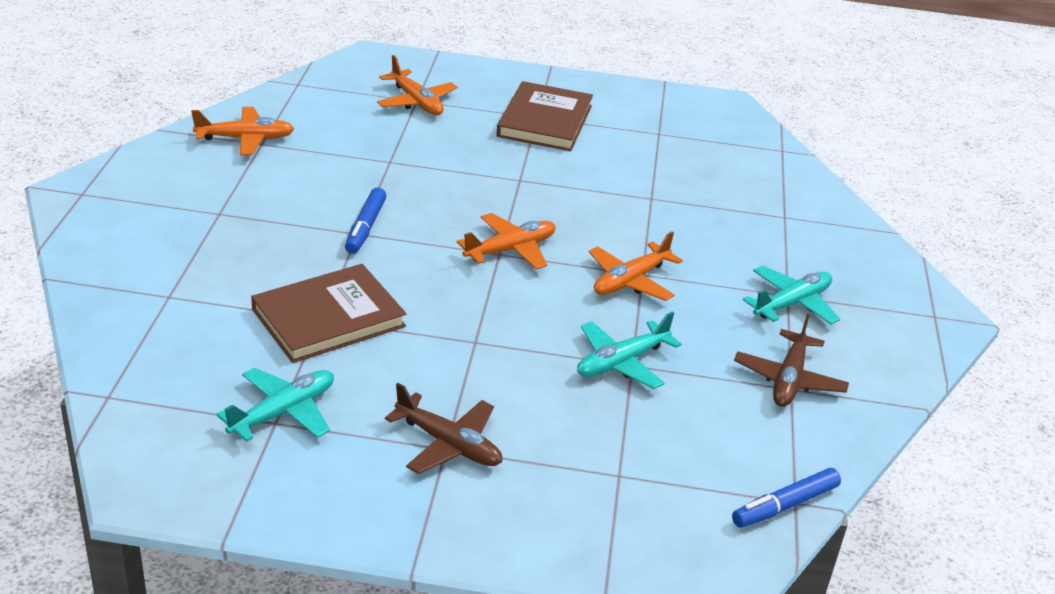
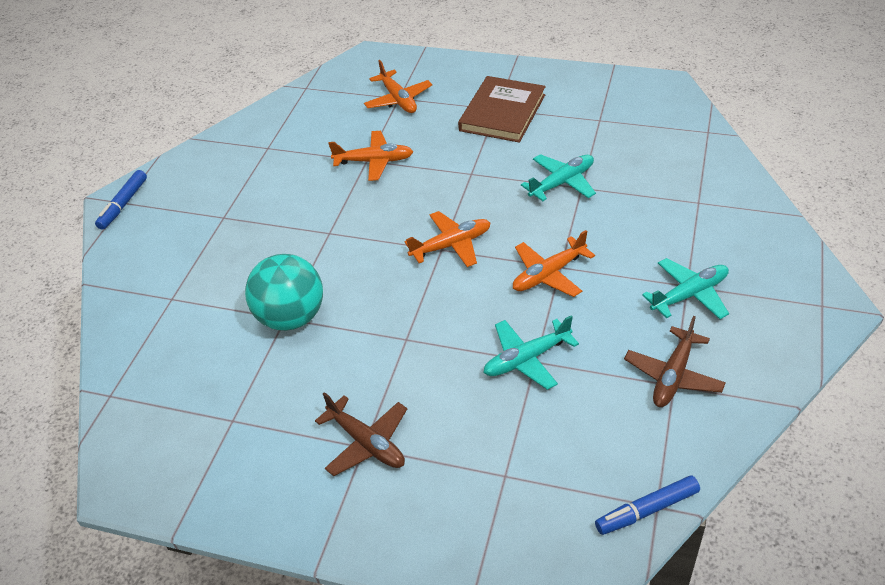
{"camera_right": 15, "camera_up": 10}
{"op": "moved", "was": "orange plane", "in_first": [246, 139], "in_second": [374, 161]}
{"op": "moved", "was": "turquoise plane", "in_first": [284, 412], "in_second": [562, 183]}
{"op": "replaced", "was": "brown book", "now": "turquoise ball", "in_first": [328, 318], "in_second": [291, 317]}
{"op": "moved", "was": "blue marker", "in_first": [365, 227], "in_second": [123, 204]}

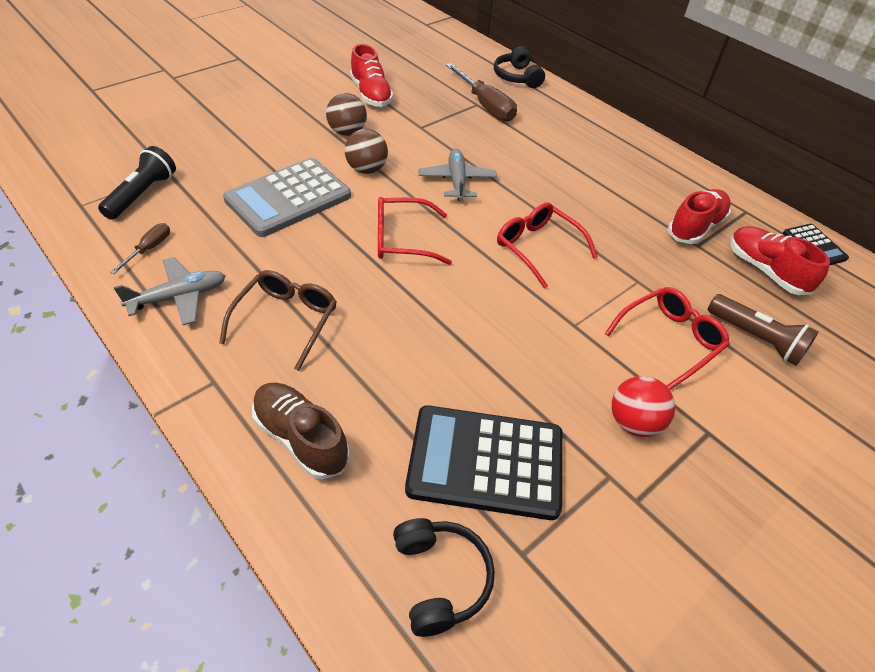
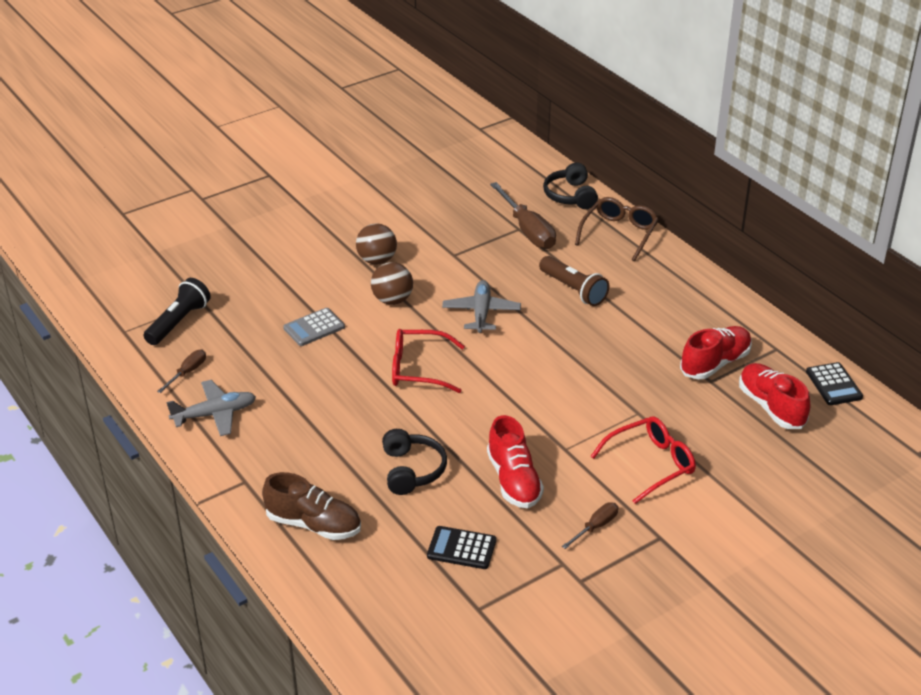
{"camera_right": 10, "camera_up": -10}
{"op": "moved", "was": "brown glasses", "in_first": [286, 320], "in_second": [619, 233]}
{"op": "resized", "was": "grey calculator", "in_first": [288, 198], "in_second": [314, 328], "ratio": 0.51}
{"op": "turned", "was": "brown shoe", "in_first": [301, 438], "in_second": [314, 524], "clockwise": 150}
{"op": "moved", "was": "red shoe", "in_first": [371, 94], "in_second": [514, 480]}
{"op": "moved", "was": "black headphones", "in_first": [440, 579], "in_second": [412, 470]}
{"op": "resized", "was": "black calculator", "in_first": [485, 462], "in_second": [461, 548], "ratio": 0.51}
{"op": "removed", "was": "red glasses", "in_first": [537, 247]}
{"op": "replaced", "was": "red ball", "now": "brown screwdriver", "in_first": [634, 422], "in_second": [595, 527]}
{"op": "moved", "was": "brown flashlight", "in_first": [756, 338], "in_second": [573, 290]}

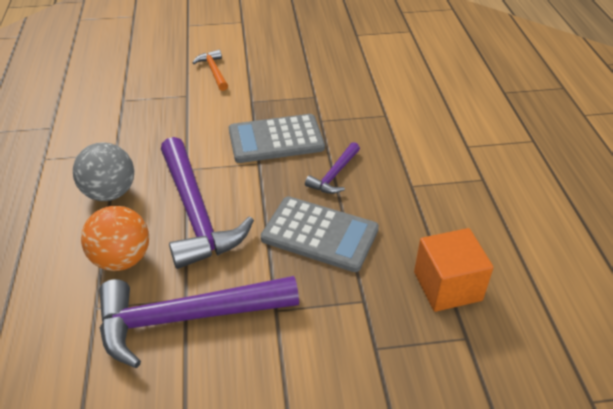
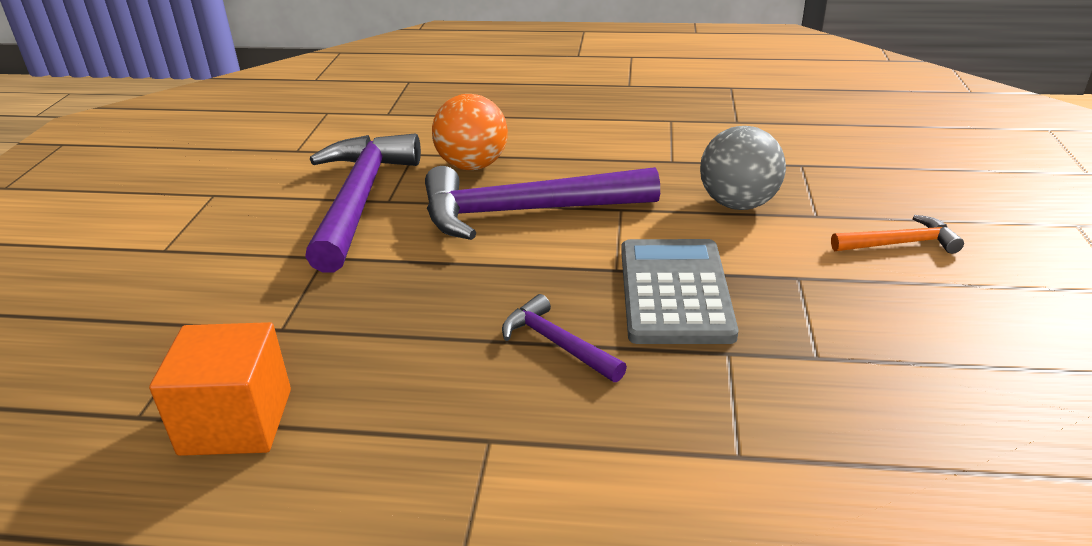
{"camera_right": 105, "camera_up": -10}
{"op": "moved", "was": "grey ball", "in_first": [110, 193], "in_second": [738, 204]}
{"op": "removed", "was": "grey calculator", "in_first": [320, 234]}

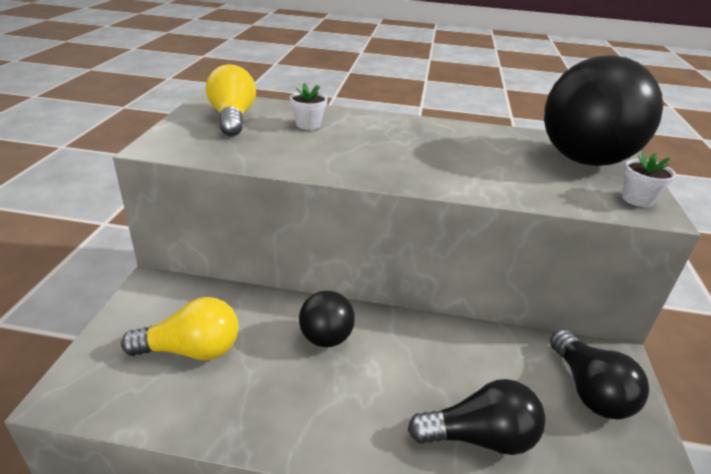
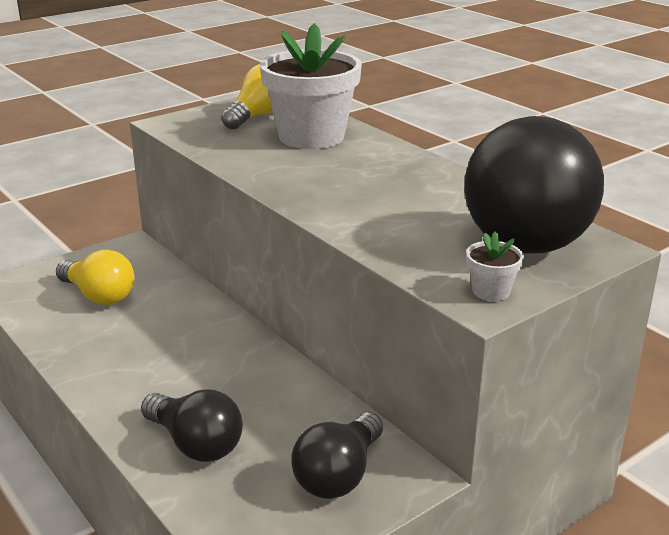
{"camera_right": 45, "camera_up": -5}
{"op": "resized", "was": "white flower pot", "in_first": [308, 125], "in_second": [311, 137], "ratio": 2.47}
{"op": "removed", "was": "black ball", "in_first": [326, 338]}

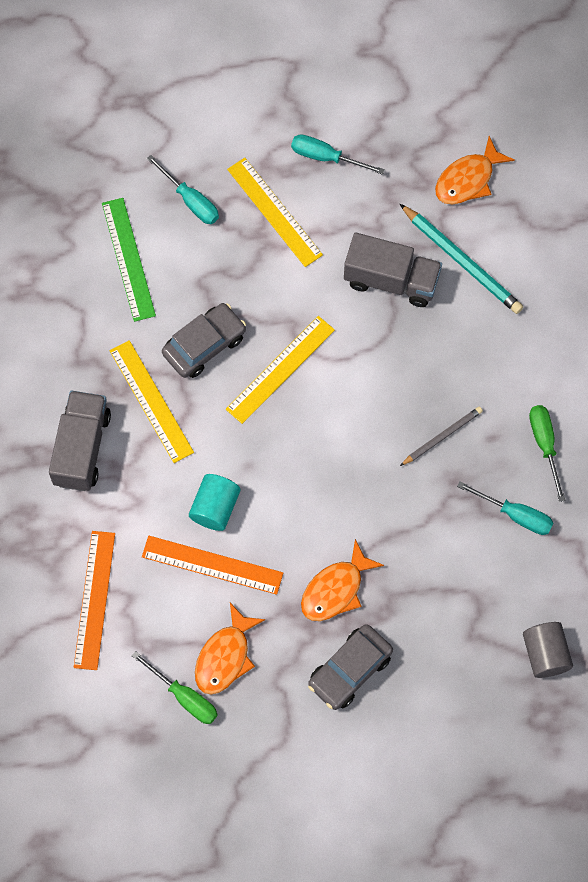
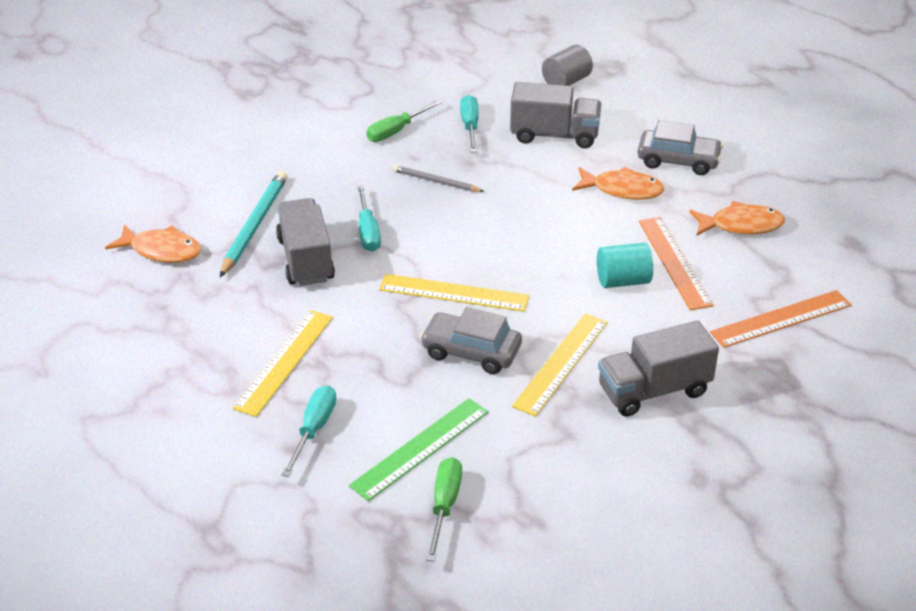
{"camera_right": -120, "camera_up": -30}
{"op": "moved", "was": "green screwdriver", "in_first": [184, 697], "in_second": [444, 506]}
{"op": "moved", "was": "turquoise screwdriver", "in_first": [326, 157], "in_second": [368, 231]}
{"op": "added", "now": "grey truck", "in_second": [554, 135]}

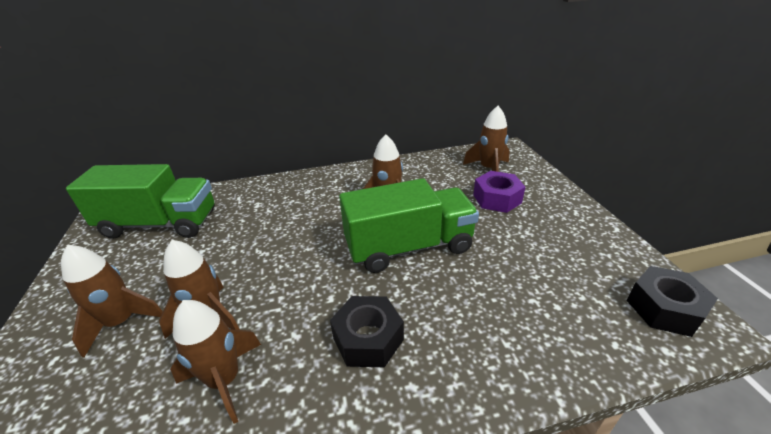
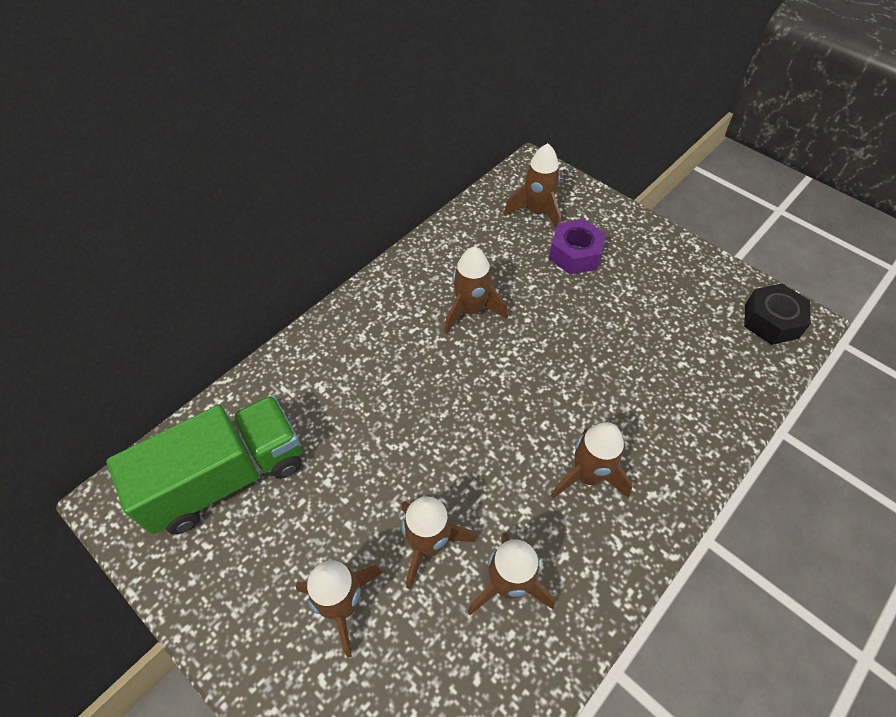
{"camera_right": -35, "camera_up": 20}
{"op": "replaced", "was": "black nut", "now": "brown rocket", "in_first": [368, 338], "in_second": [587, 475]}
{"op": "removed", "was": "green truck", "in_first": [409, 247]}

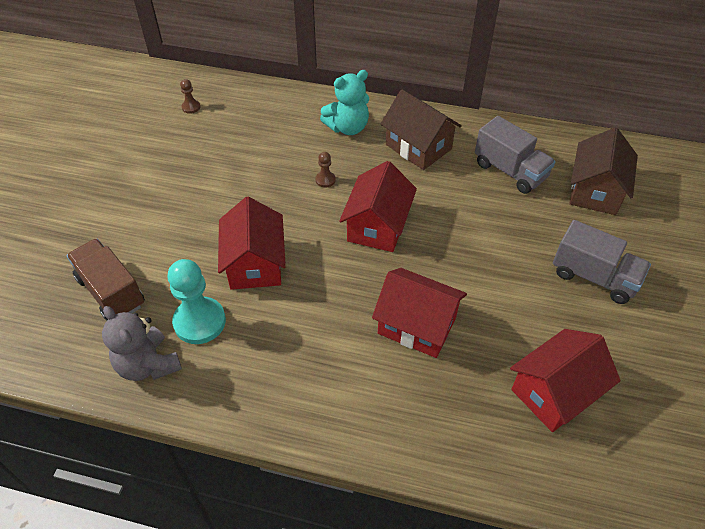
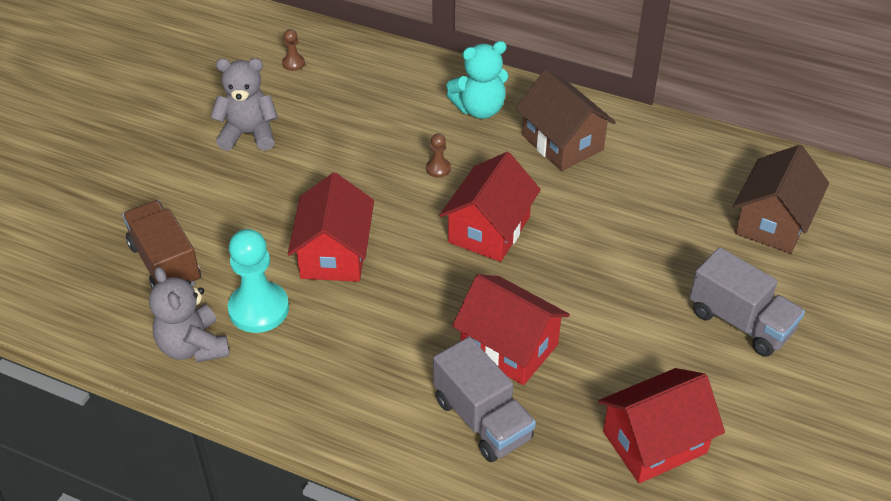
{"camera_right": 10, "camera_up": -5}
{"op": "moved", "was": "grey truck", "in_first": [510, 171], "in_second": [482, 419]}
{"op": "added", "now": "grey teddy bear", "in_second": [248, 134]}

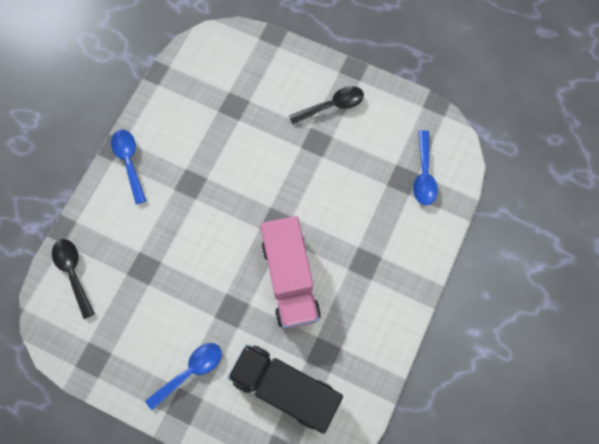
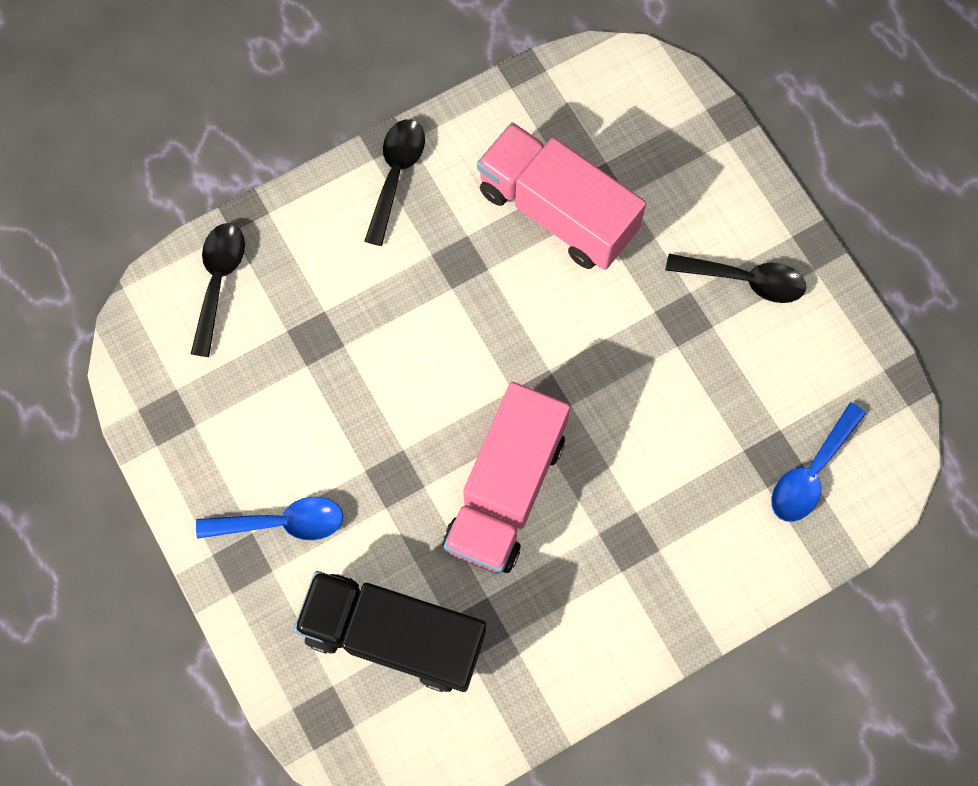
{"camera_right": 35, "camera_up": 0}
{"op": "recoloured", "was": "blue spoon", "now": "black spoon", "in_first": [129, 162], "in_second": [396, 175]}
{"op": "turned", "was": "black truck", "in_first": [285, 387], "in_second": [394, 635], "clockwise": -45}
{"op": "added", "now": "pink truck", "in_second": [557, 211]}

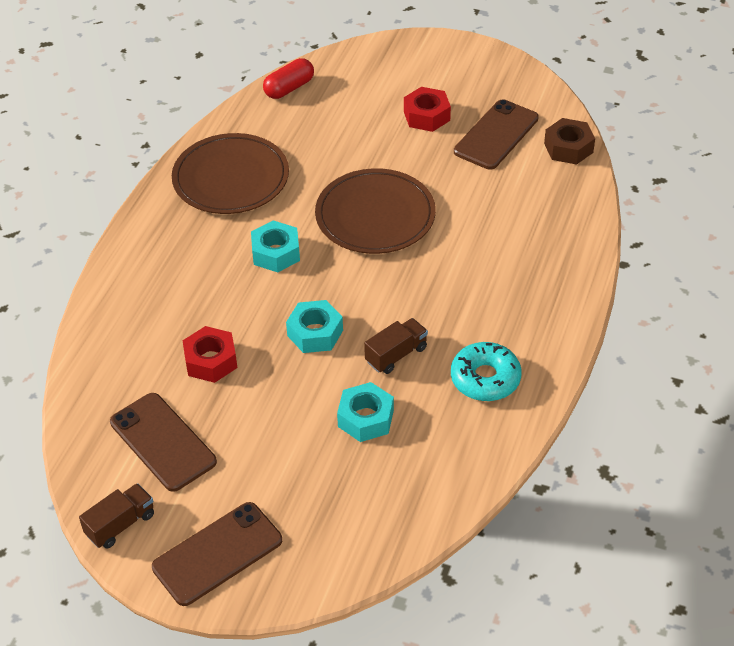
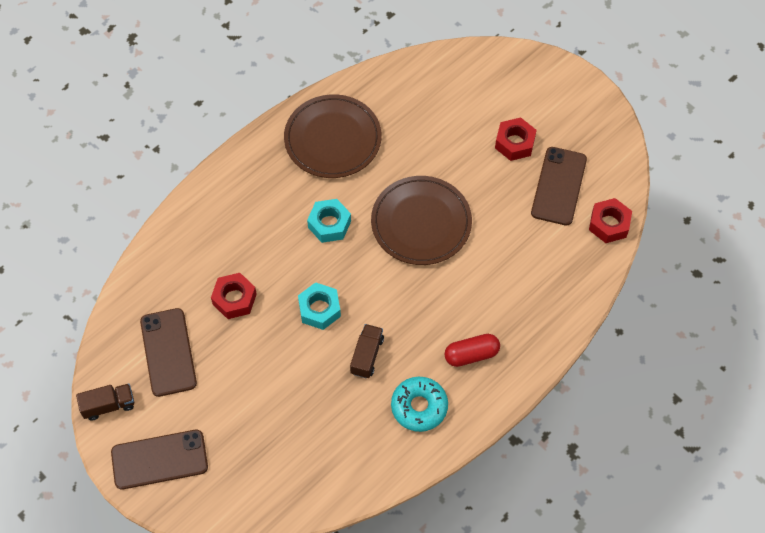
{"camera_right": 25, "camera_up": 15}
{"op": "moved", "was": "red capsule", "in_first": [289, 88], "in_second": [471, 354]}
{"op": "removed", "was": "turquoise nut", "in_first": [365, 418]}
{"op": "turned", "was": "brown truck", "in_first": [396, 355], "in_second": [367, 356], "clockwise": -60}
{"op": "turned", "was": "brown phone", "in_first": [496, 135], "in_second": [558, 186], "clockwise": -45}
{"op": "recoloured", "was": "brown nut", "now": "red nut", "in_first": [568, 148], "in_second": [609, 224]}

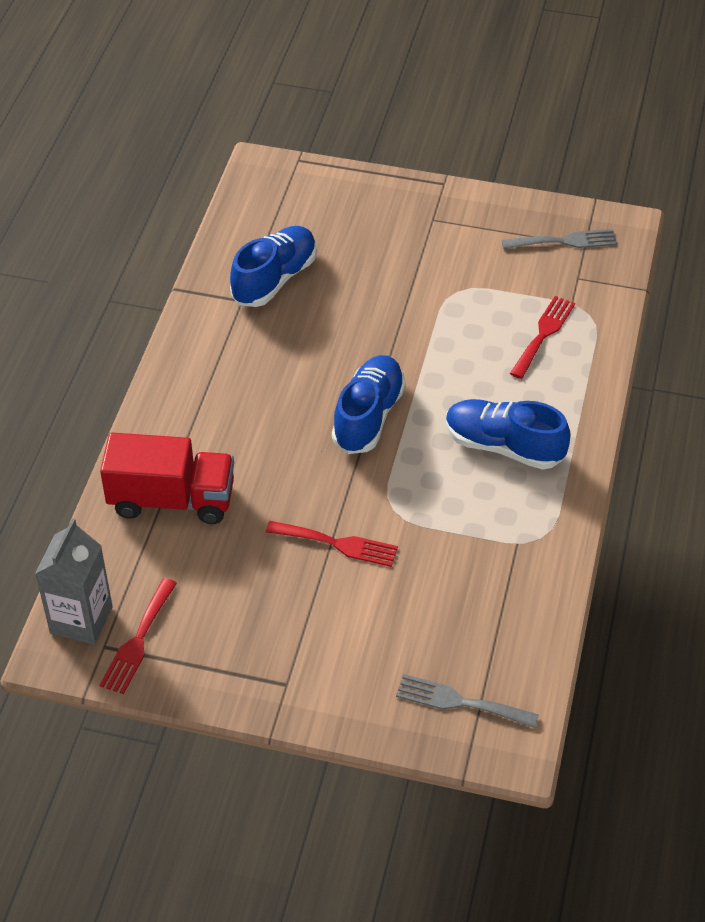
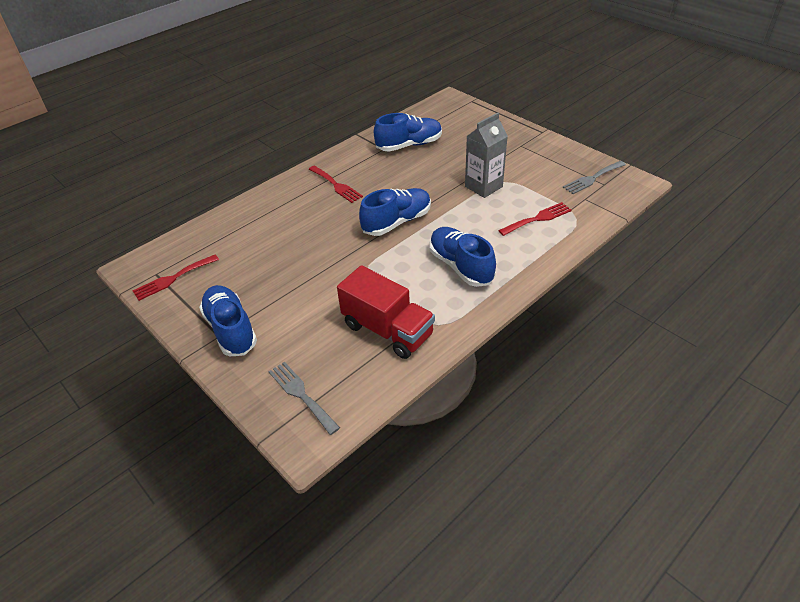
{"camera_right": 35, "camera_up": -5}
{"op": "moved", "was": "grey carton", "in_first": [81, 620], "in_second": [483, 187]}
{"op": "moved", "was": "red truck", "in_first": [172, 499], "in_second": [388, 330]}
{"op": "moved", "was": "red fork", "in_first": [338, 544], "in_second": [336, 185]}
{"op": "turned", "was": "grey fork", "in_first": [565, 241], "in_second": [592, 178], "clockwise": 120}
{"op": "added", "now": "blue shoe", "in_second": [231, 329]}

